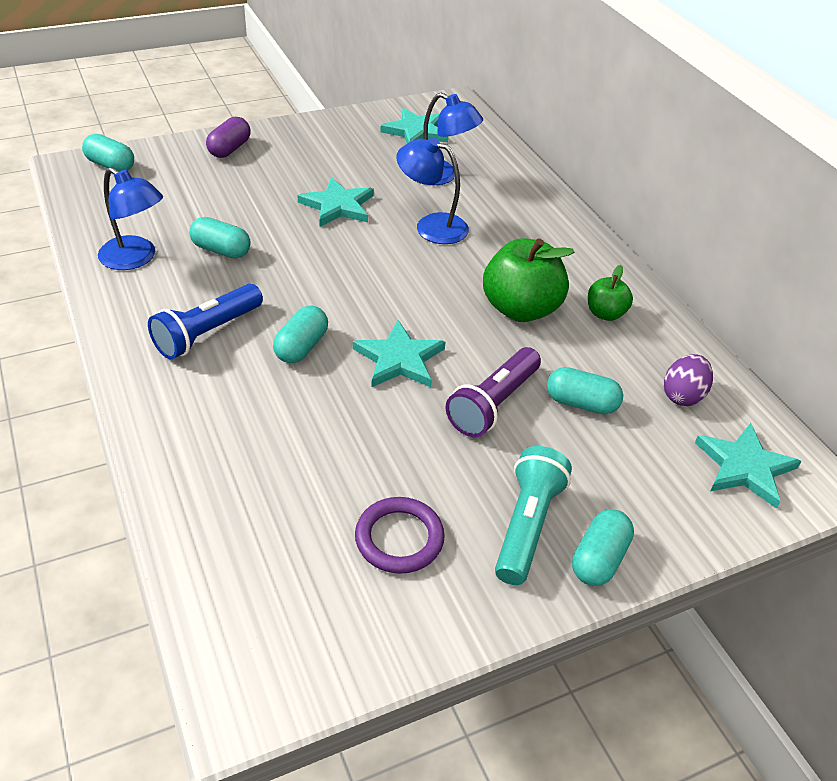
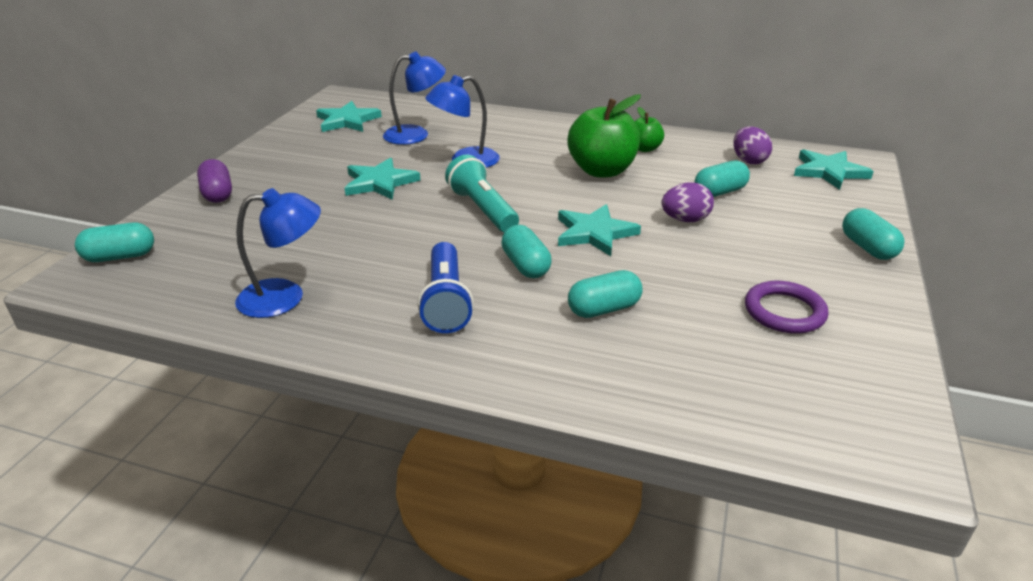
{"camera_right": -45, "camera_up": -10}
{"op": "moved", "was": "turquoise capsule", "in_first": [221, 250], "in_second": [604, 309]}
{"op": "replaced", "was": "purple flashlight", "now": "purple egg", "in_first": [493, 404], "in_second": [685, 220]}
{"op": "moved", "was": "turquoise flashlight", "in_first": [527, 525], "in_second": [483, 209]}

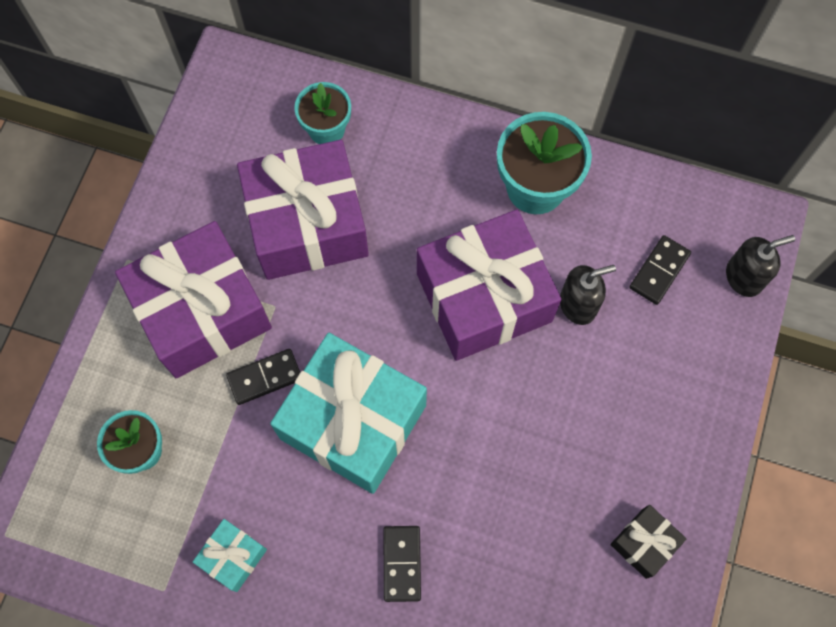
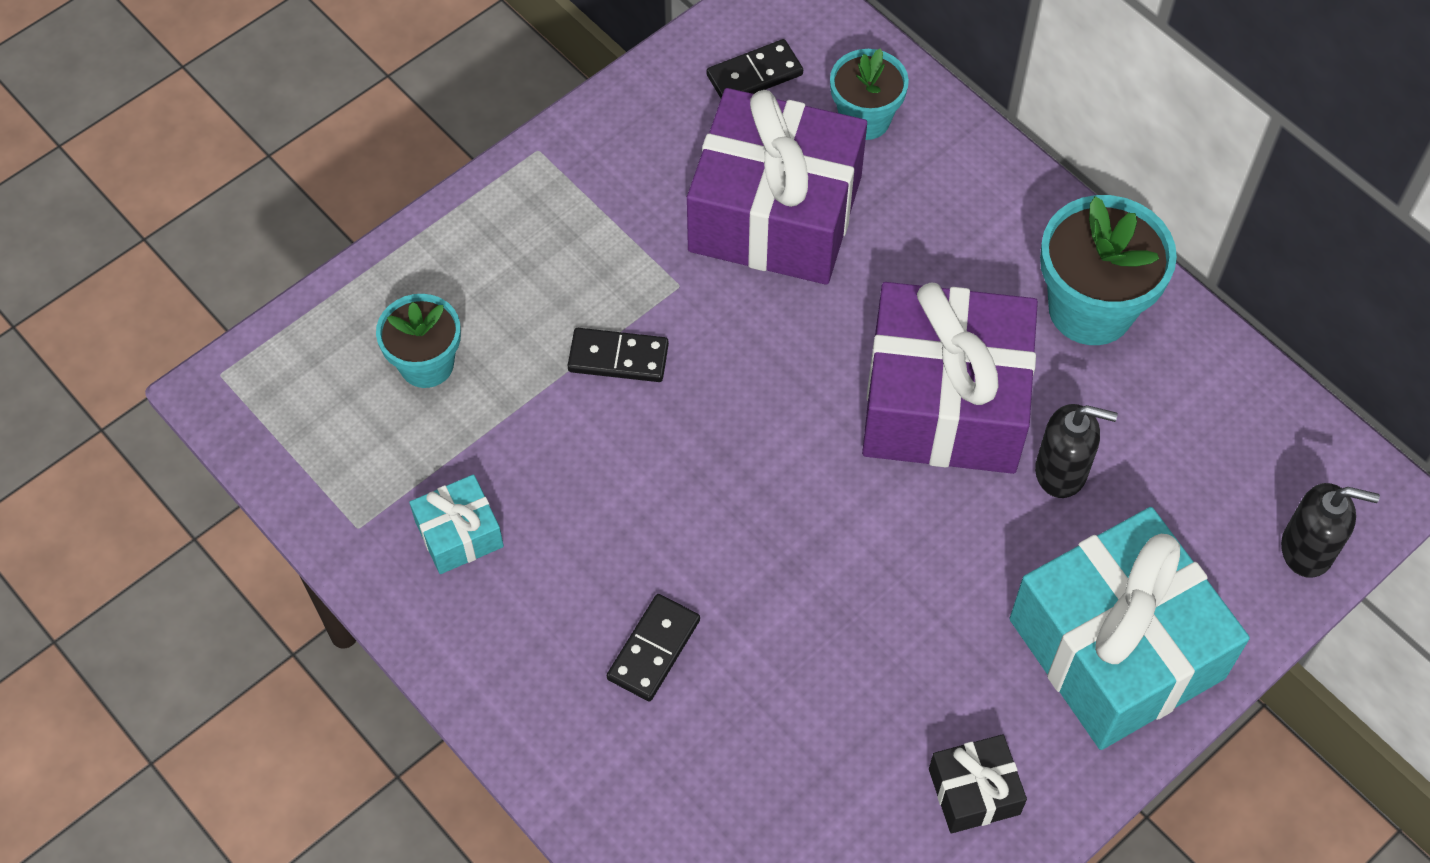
{"camera_right": 30, "camera_up": -10}
{"op": "removed", "was": "purple gift", "in_first": [202, 312]}
{"op": "moved", "was": "turquoise gift", "in_first": [353, 421], "in_second": [1116, 648]}
{"op": "moved", "was": "black domino", "in_first": [659, 271], "in_second": [754, 75]}

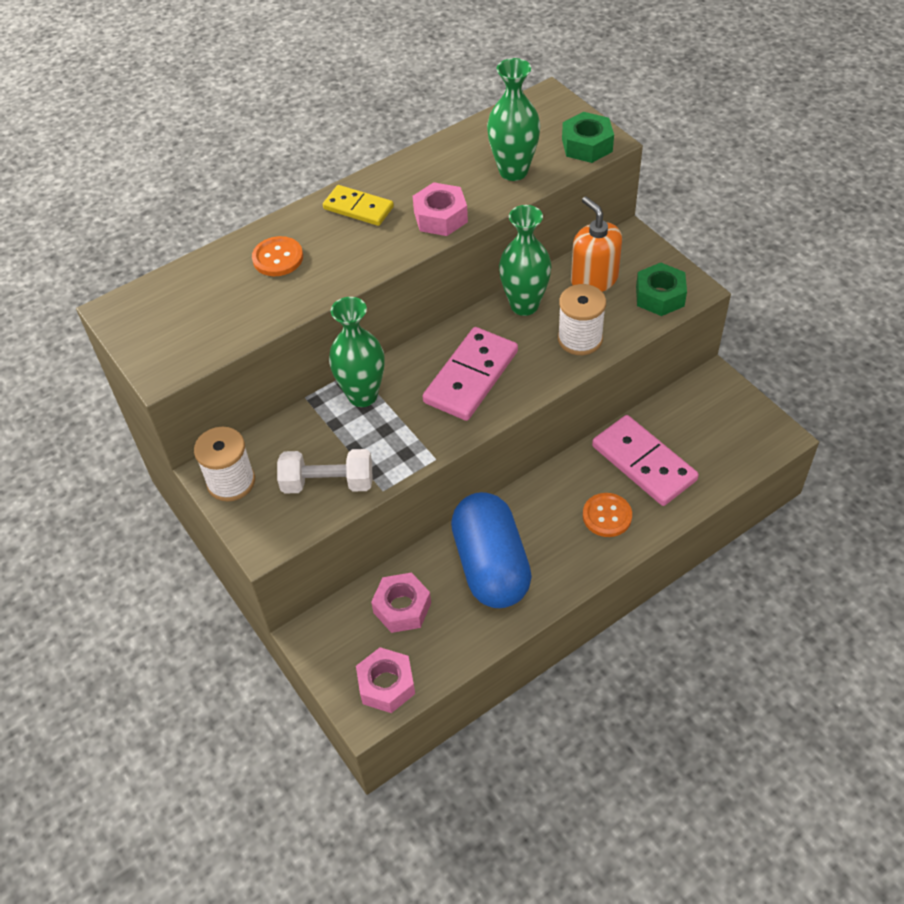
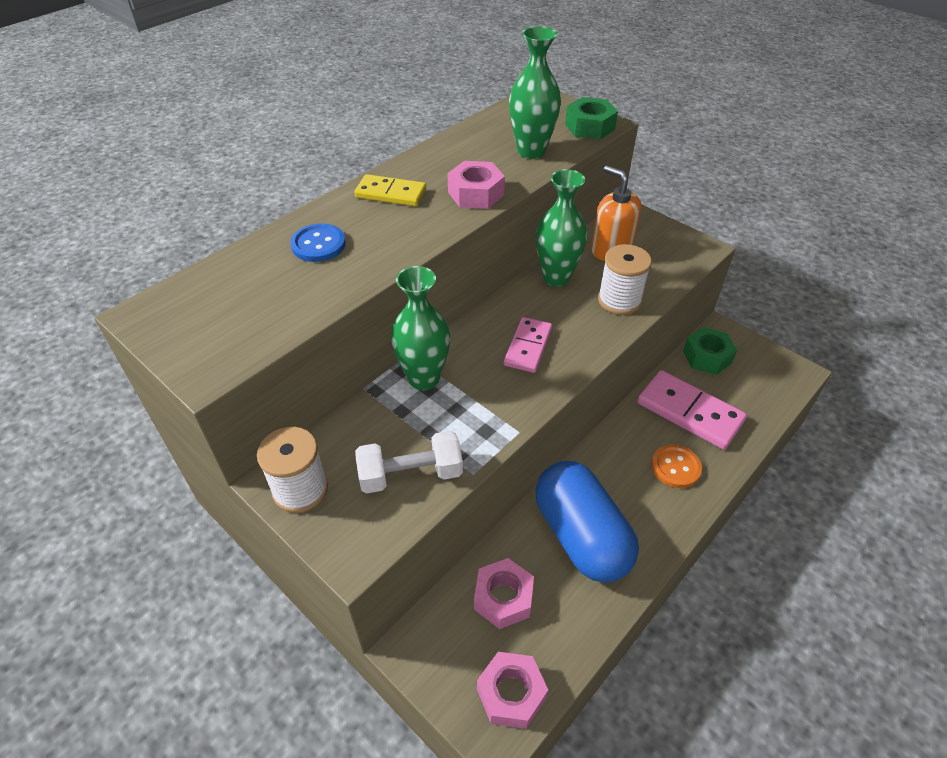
{"camera_right": -15, "camera_up": -5}
{"op": "recoloured", "was": "orange button", "now": "blue button", "in_first": [278, 258], "in_second": [318, 244]}
{"op": "resized", "was": "pink domino", "in_first": [470, 377], "in_second": [528, 347], "ratio": 0.62}
{"op": "moved", "was": "green nut", "in_first": [660, 296], "in_second": [707, 357]}

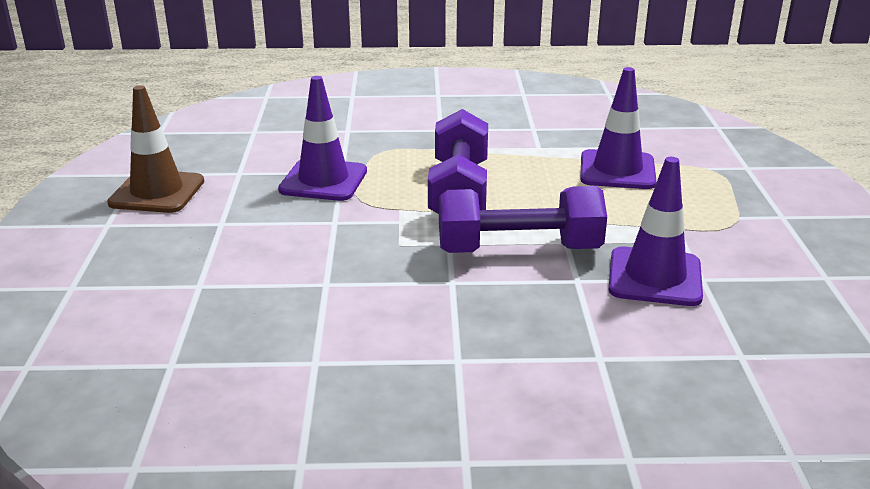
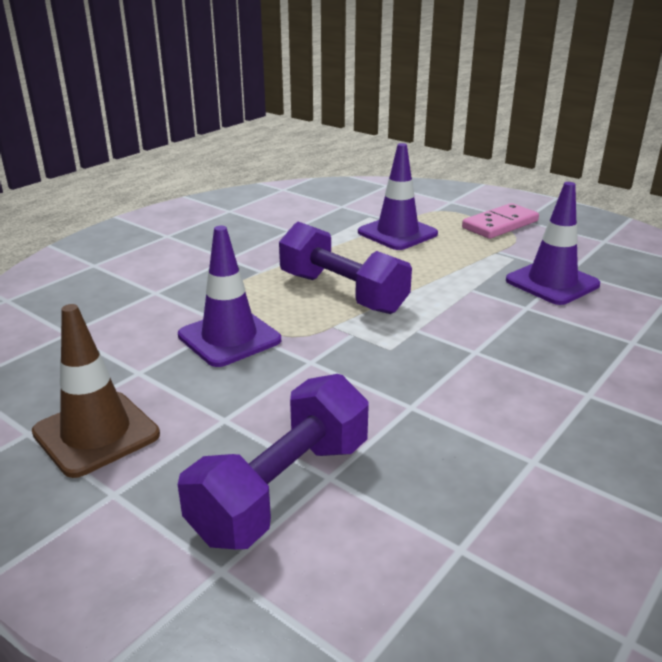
{"camera_right": -50, "camera_up": 0}
{"op": "moved", "was": "purple dumbbell", "in_first": [519, 250], "in_second": [282, 489]}
{"op": "added", "now": "pink domino", "in_second": [500, 225]}

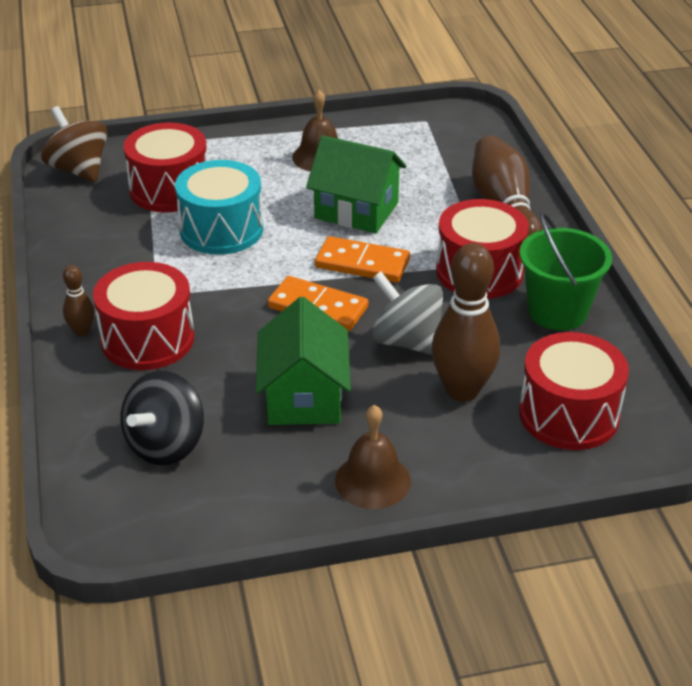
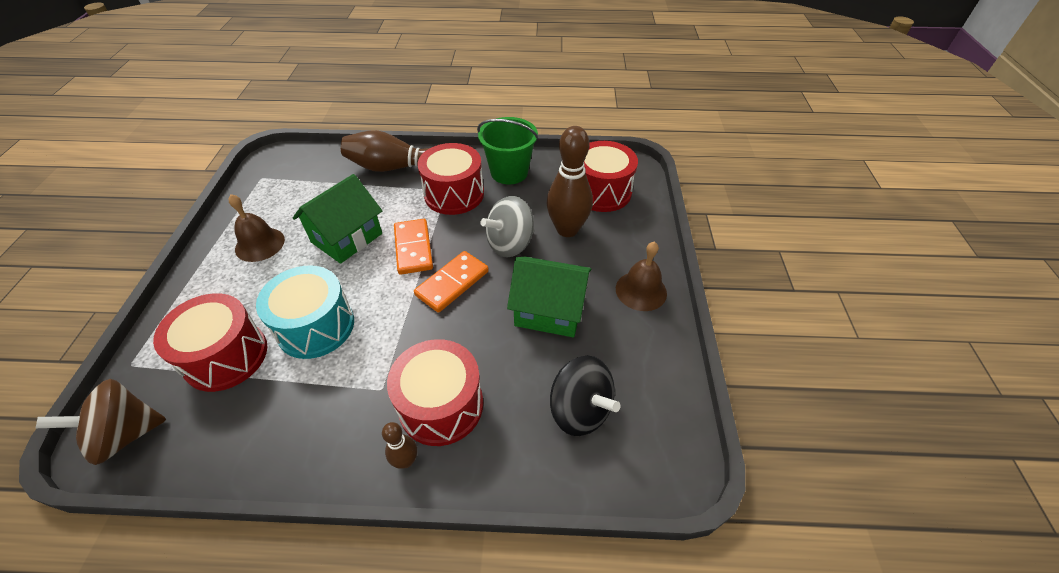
{"camera_right": -75, "camera_up": 10}
{"op": "turned", "was": "orange domino", "in_first": [362, 264], "in_second": [413, 248], "clockwise": -45}

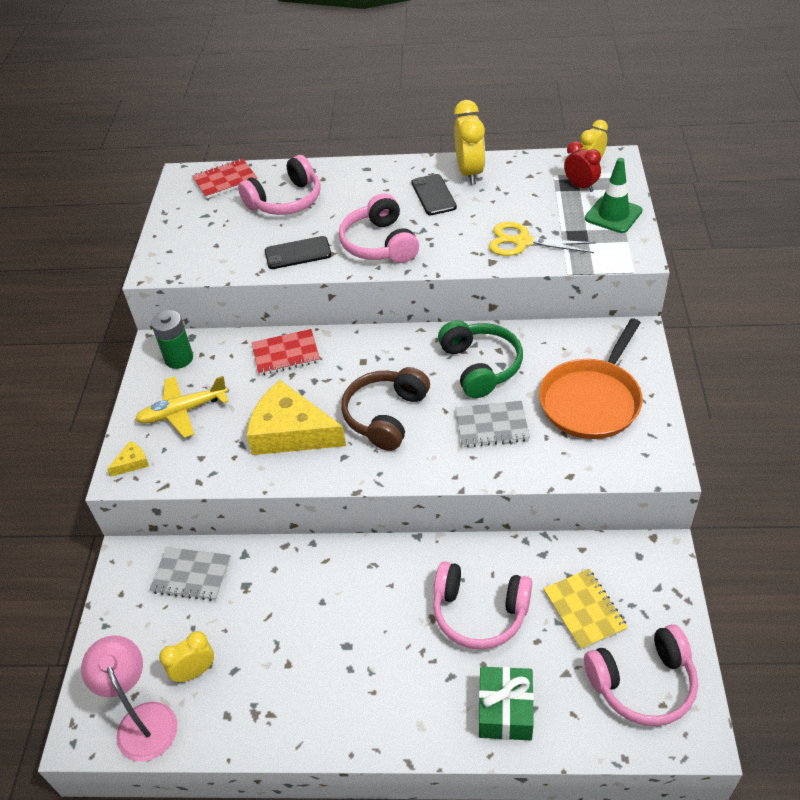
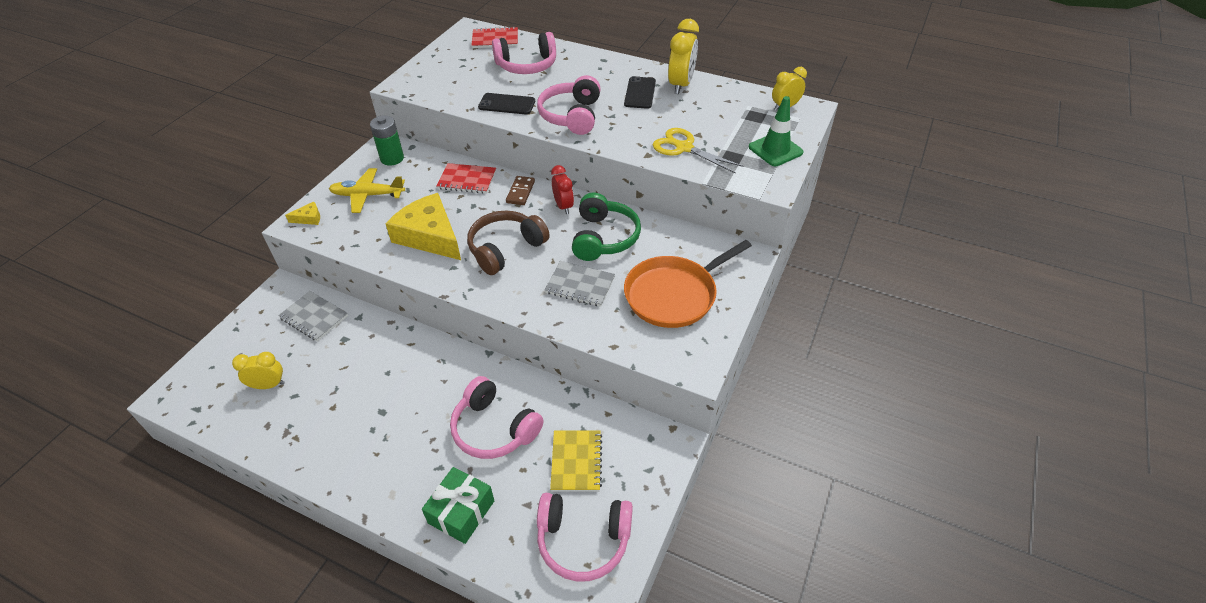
{"camera_right": 20, "camera_up": 0}
{"op": "removed", "was": "pink lamp", "in_first": [143, 719]}
{"op": "moved", "was": "red clock", "in_first": [580, 186], "in_second": [563, 206]}
{"op": "added", "now": "brown domino", "in_second": [520, 192]}

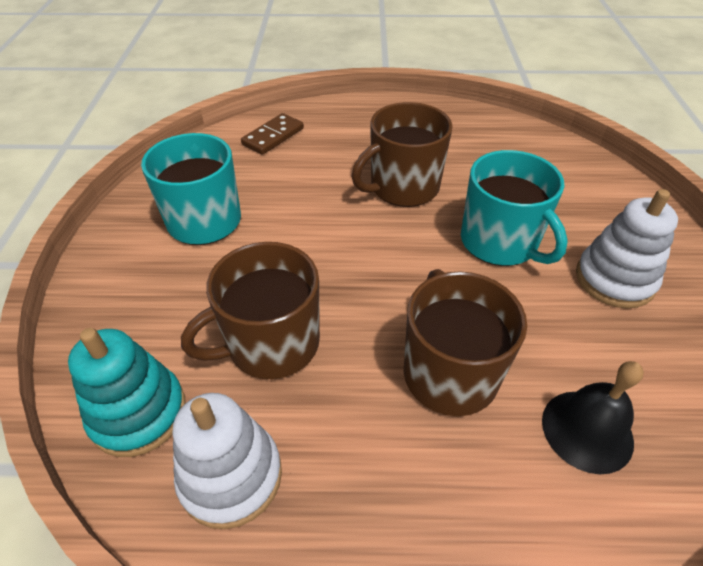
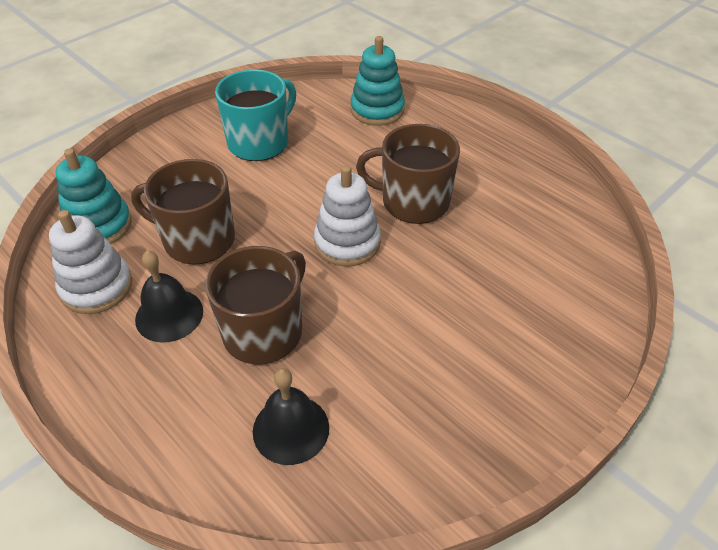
{"camera_right": 45, "camera_up": 0}
{"op": "replaced", "was": "brown domino", "now": "turquoise stacking toy", "in_first": [273, 136], "in_second": [377, 110]}
{"op": "removed", "was": "turquoise mug", "in_first": [500, 242]}
{"op": "moved", "was": "white stacking toy", "in_first": [614, 279], "in_second": [347, 243]}
{"op": "added", "now": "black bell", "in_second": [169, 315]}

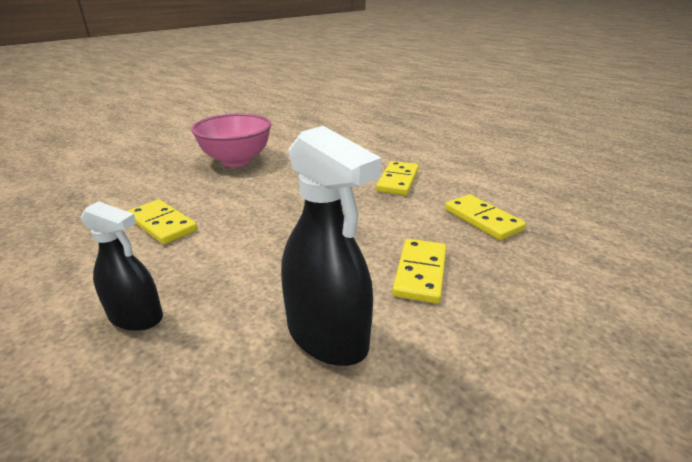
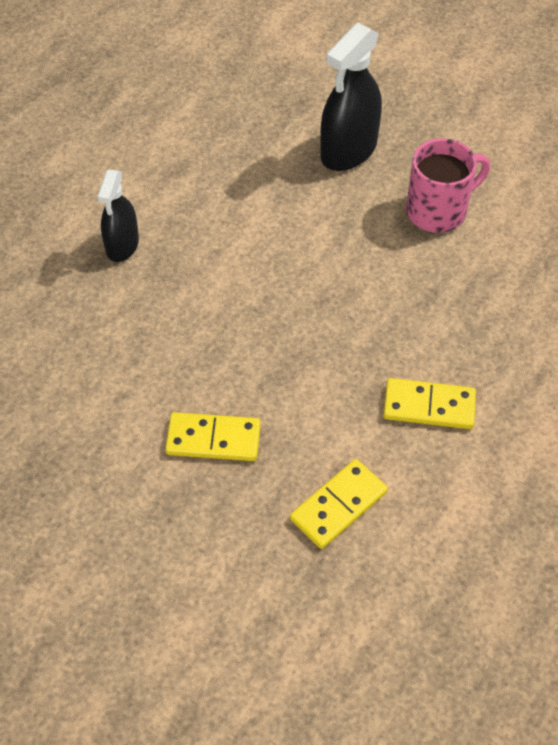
{"camera_right": 80, "camera_up": 25}
{"op": "removed", "was": "yellow domino", "in_first": [162, 224]}
{"op": "replaced", "was": "pink bowl", "now": "pink mug", "in_first": [236, 161], "in_second": [438, 211]}
{"op": "moved", "was": "black spray bottle", "in_first": [327, 335], "in_second": [348, 150]}

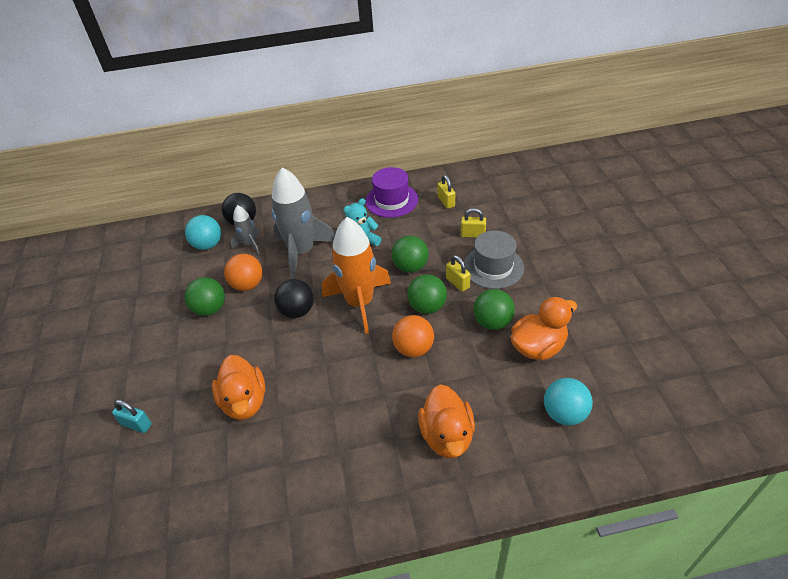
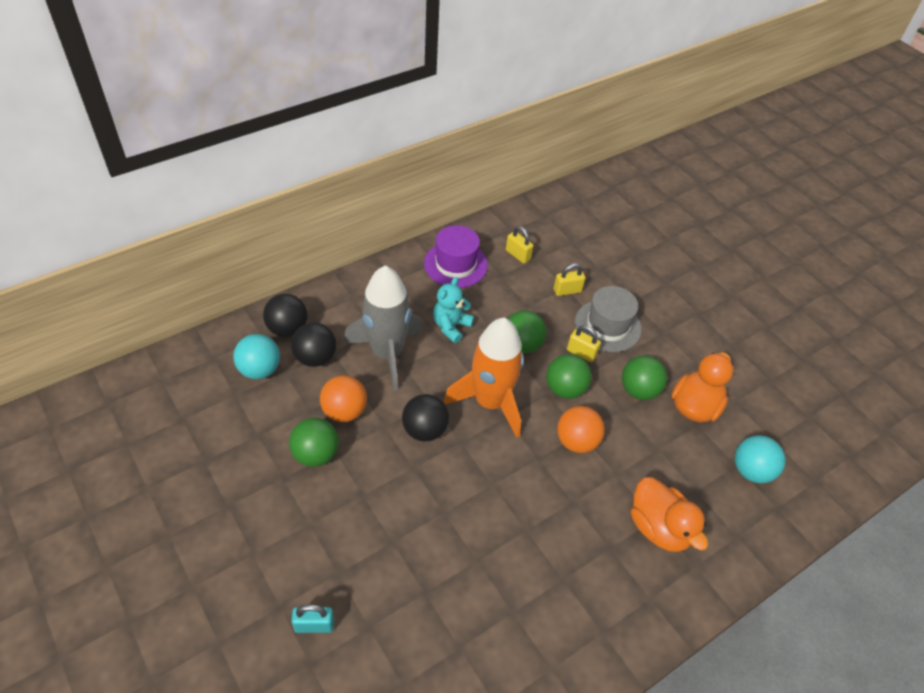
{"camera_right": -30, "camera_up": 5}
{"op": "removed", "was": "orange duck", "in_first": [244, 401]}
{"op": "replaced", "was": "grey rocket", "now": "black ball", "in_first": [250, 245], "in_second": [315, 358]}

